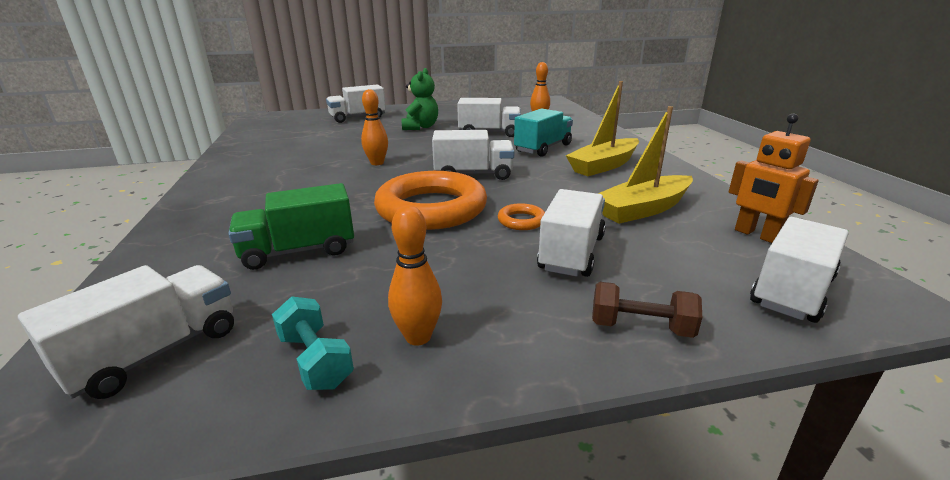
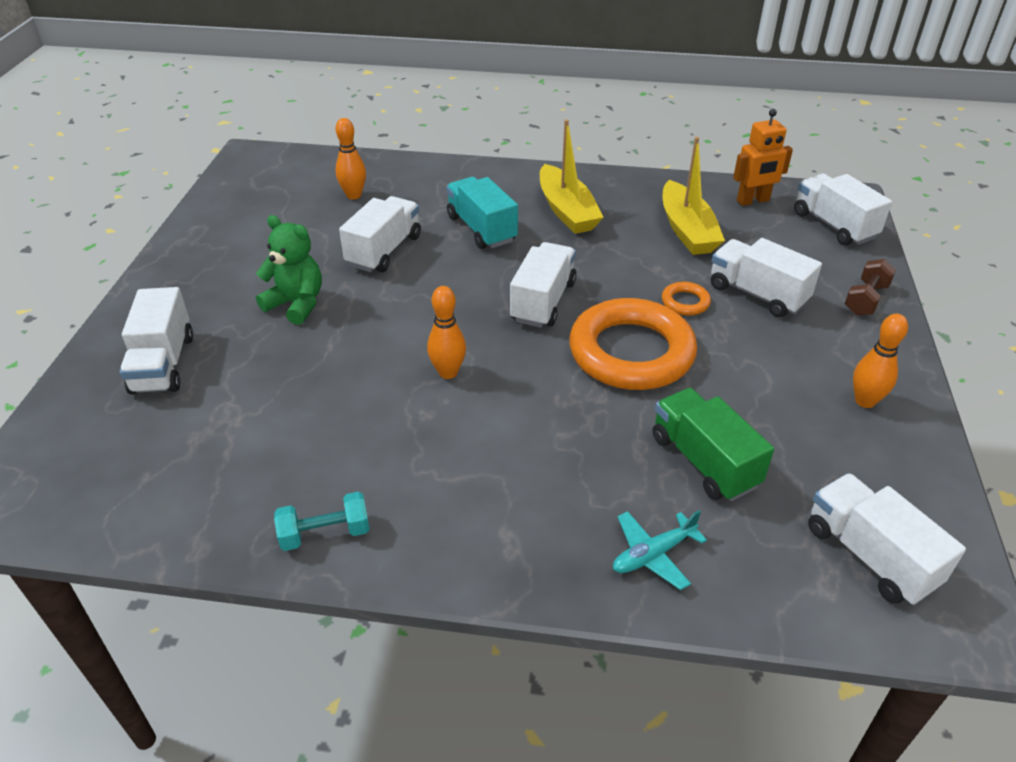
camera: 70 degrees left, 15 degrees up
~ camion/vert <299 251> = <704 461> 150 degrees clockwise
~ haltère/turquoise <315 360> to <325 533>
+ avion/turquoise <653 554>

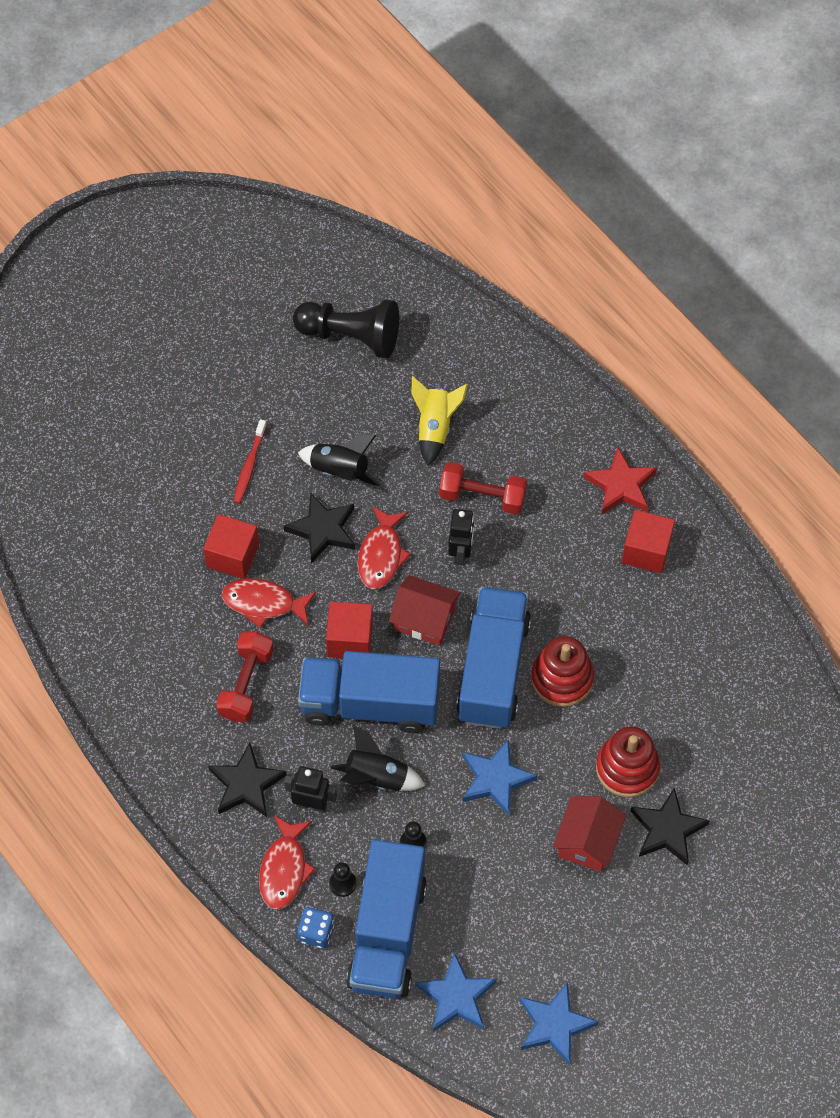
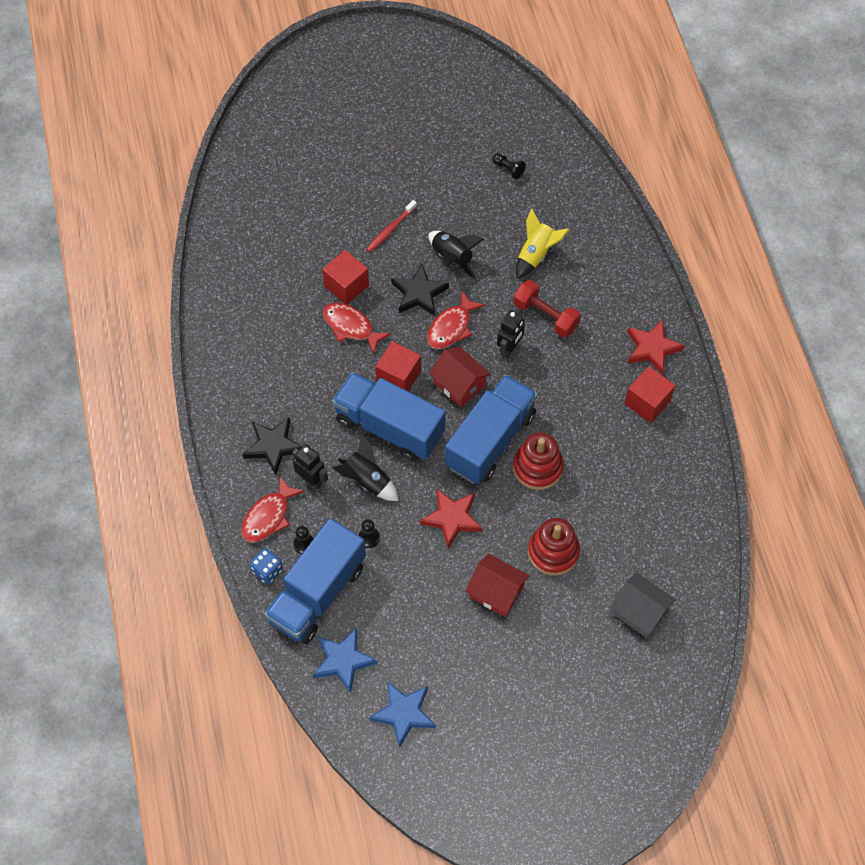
camera: 25 degrees right, 0 degrees up
~ pion/noir <351 336> = <508 169> x0.42
- haltère/rouge <246 684>
~ étoile/bleu <495 779> to étoile/rouge <452 518>
- étoile/noir <667 829>
~ maison/rouge <587 841> = <496 592> 75 degrees clockwise
+ maison/gris <639 611>

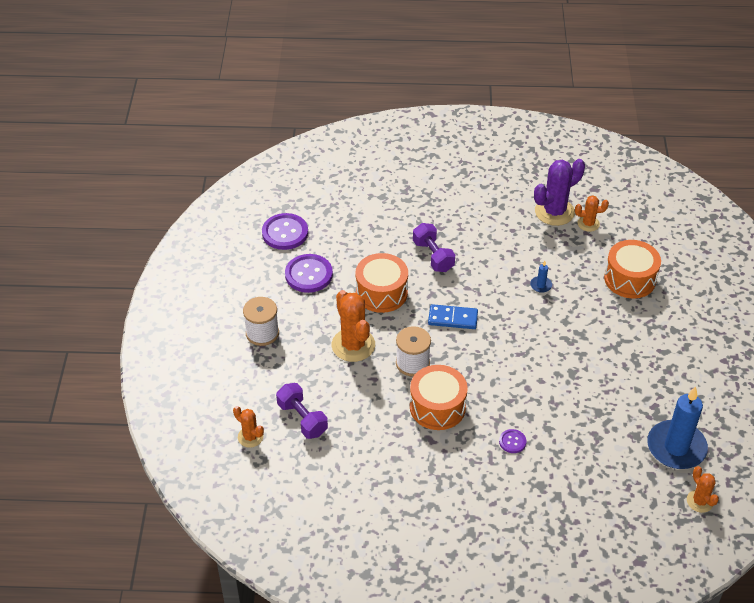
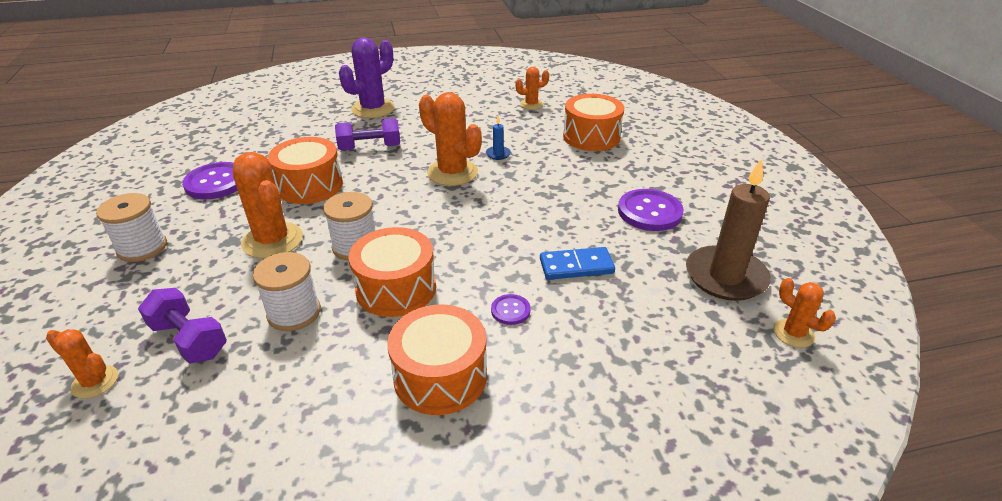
camera: 15 degrees left, 10 degrees down
~ cactus/violet <554 212> to <373 109>
~ bouton/violet <285 233> to <649 212>
~ haltère/violet <433 256> = <370 148> 60 degrees counterclockwise
~ domino/bleu <453 318> to <576 266>
~ bougie/bleu <676 447> to bougie/marron <725 276>
+ cactus/orange <452 173>
+ bobine/blanc <294 313>
+ tambour/orange <440 376>

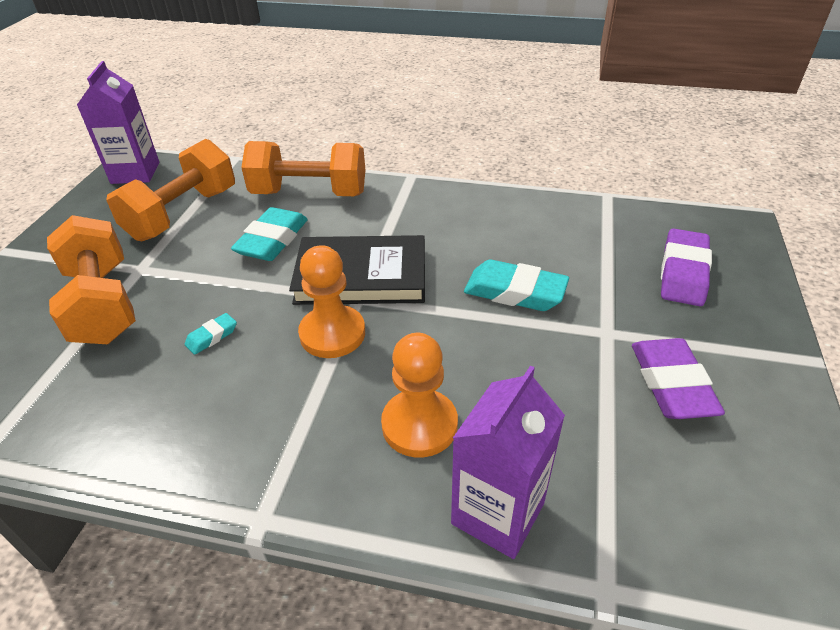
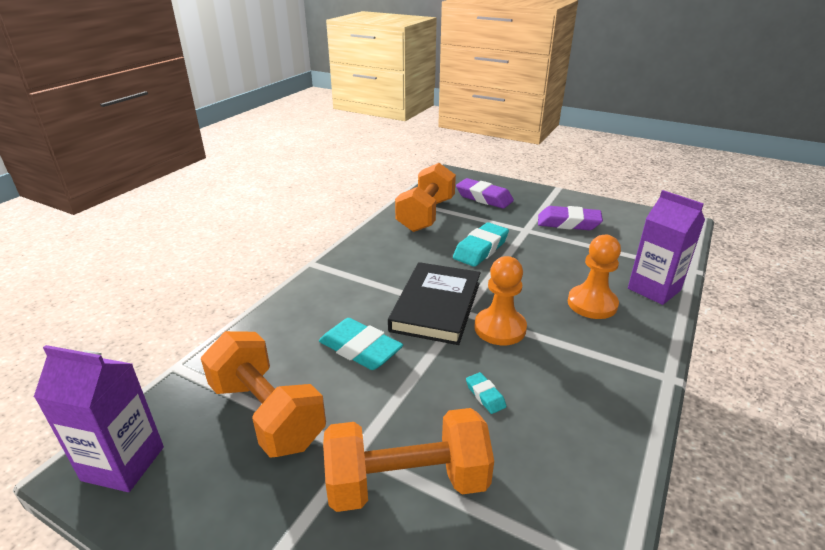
camera: 75 degrees left, 10 degrees down
~ haltère/orange <309 193> to <426 215>

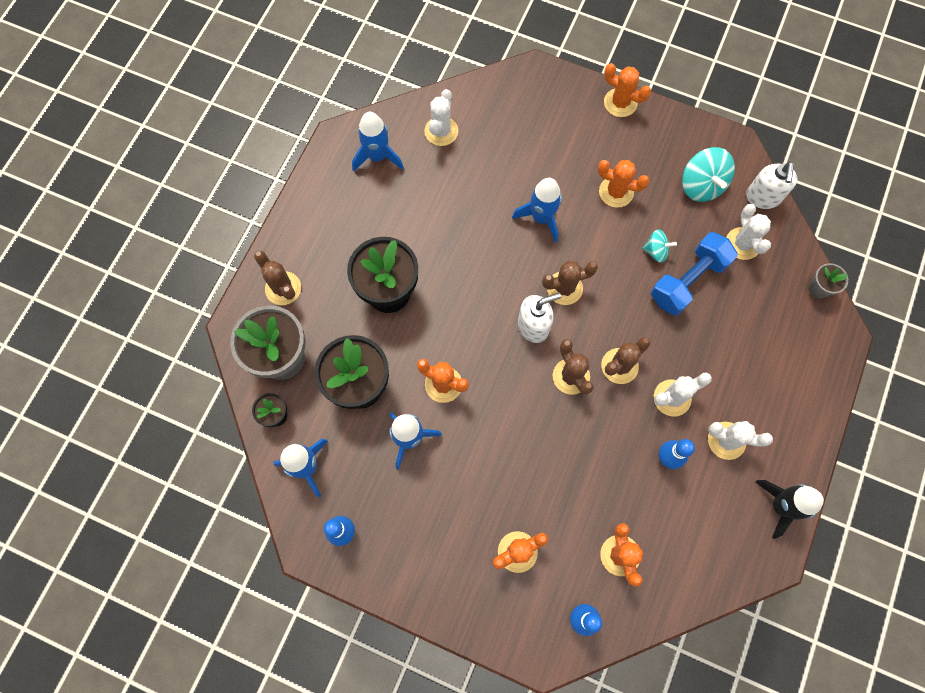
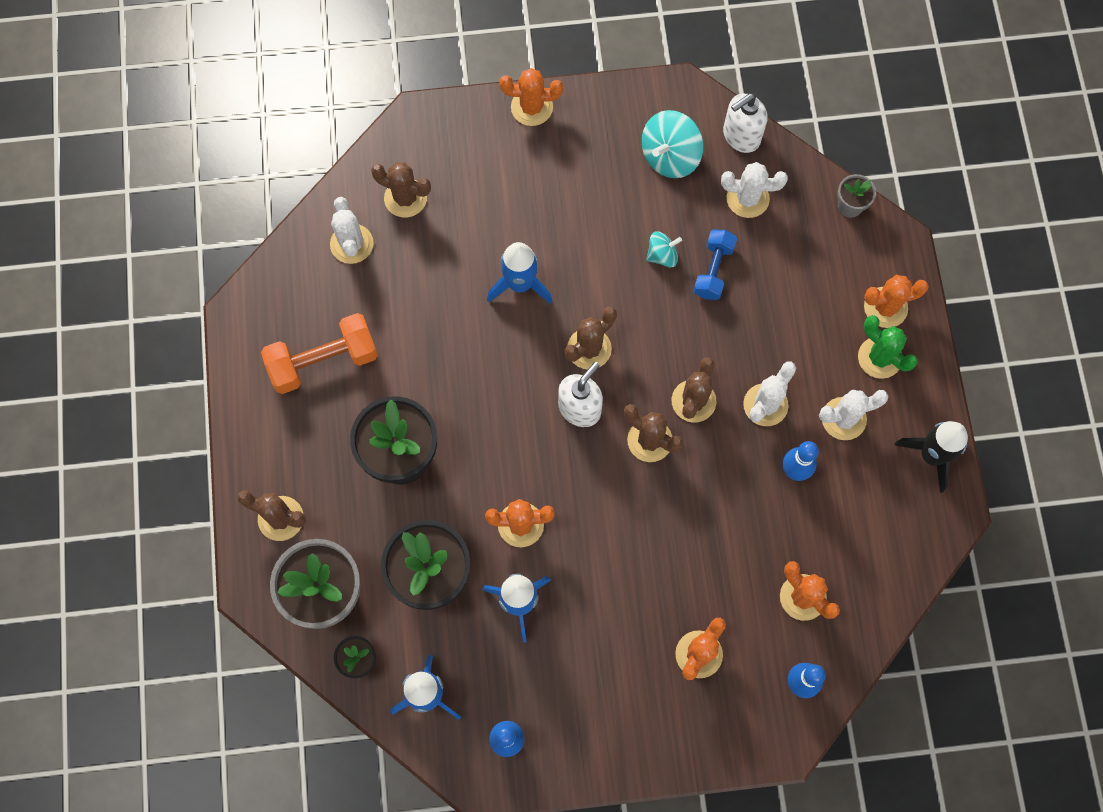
camera: 30 degrees left, 0 degrees up
- fusée/bleu <377 156>
~ toupie/turquoise <701 185> = <670 156> 90 degrees clockwise
~ cactus/orange <616 192> to <885 307>
~ distributeur de savon/blanc <762 197> = <741 136> 75 degrees clockwise
~ cactus/blanc <742 243> = <747 198> 45 degrees counterclockwise
~ haltère/bleu <687 281> = <713 270> x0.64
+ cactus/marron <405 198>
+ haltère/orange <323 361>
+ cactus/vert <879 357>

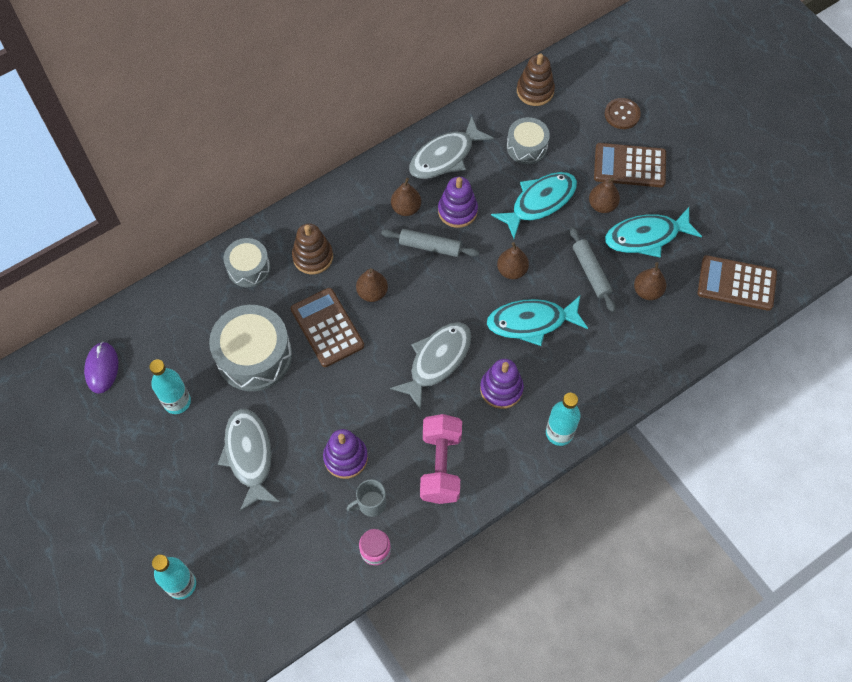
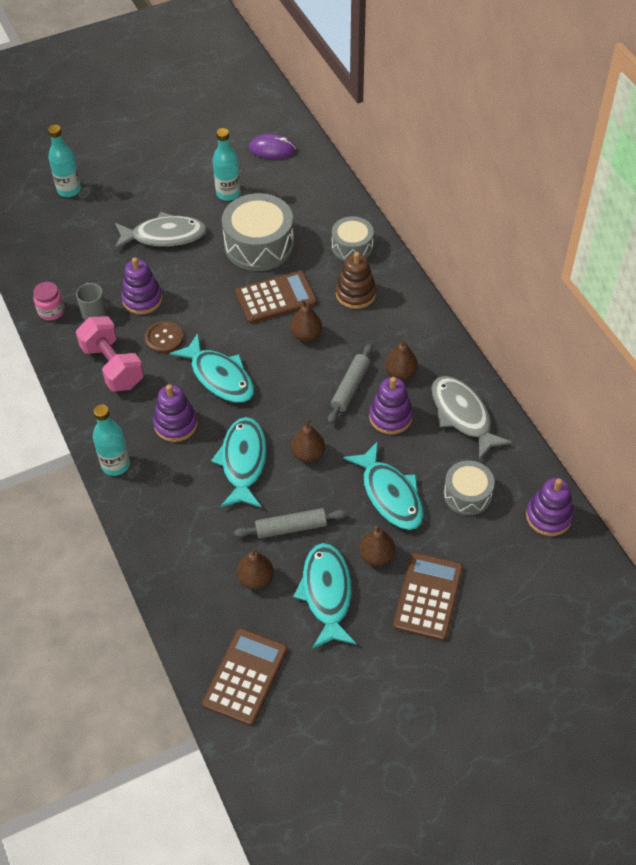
camera: 100 degrees right, 10 degrees down
~ jouet à empiler/marron <535 91> to jouet à empiler/violet <548 516>
~ bouton/marron <622 114> to <164 338>
~ poisson/gris <437 361> to poisson/turquoise <219 377>
~ haltère/rose <441 466> = <112 366> 45 degrees clockwise

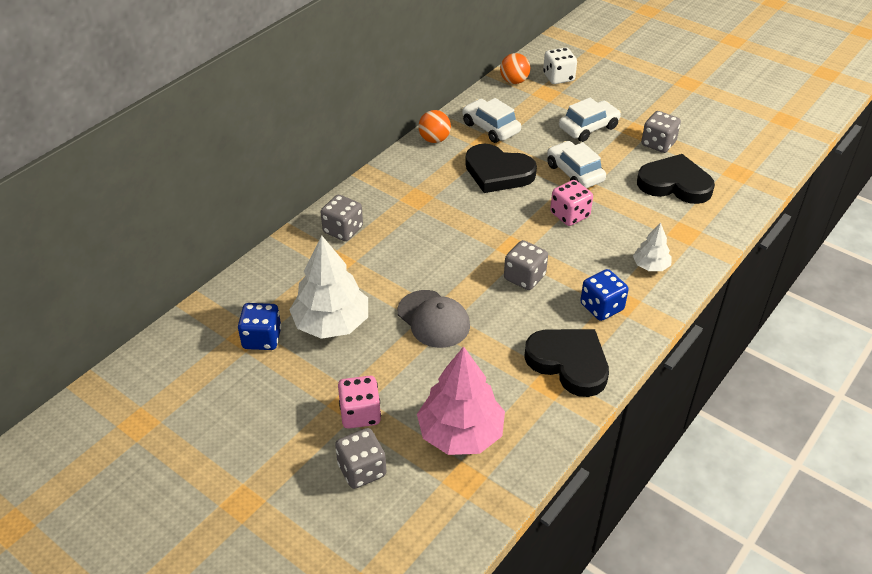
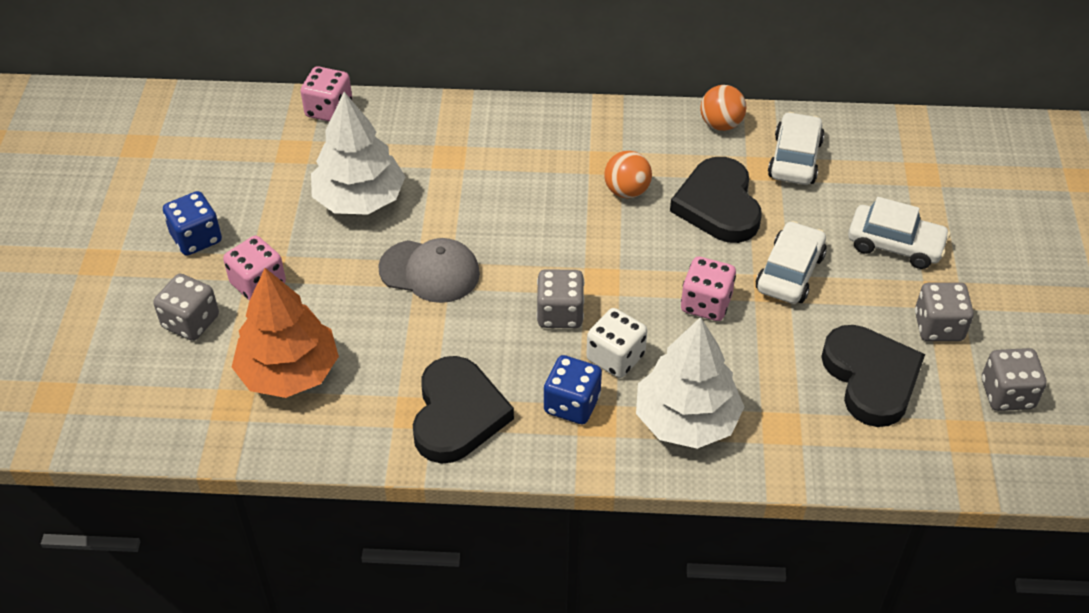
camera: 55 degrees right, 5 degrees up
~ dé/blanc <558 77> to <615 357>
~ balle/orange <514 81> to <627 191>
~ dé/gris <343 230> to <1007 394>
~ arbre/blanc <650 266> = <686 419> x1.93
~ casquette/gris <433 319> = <430 271> 90 degrees counterclockwise
~ dé/bleu <262 338> to <196 238>
~ arbre/rose <460 433> to arbre/orange <289 372>
+ dé/rose <329 110>

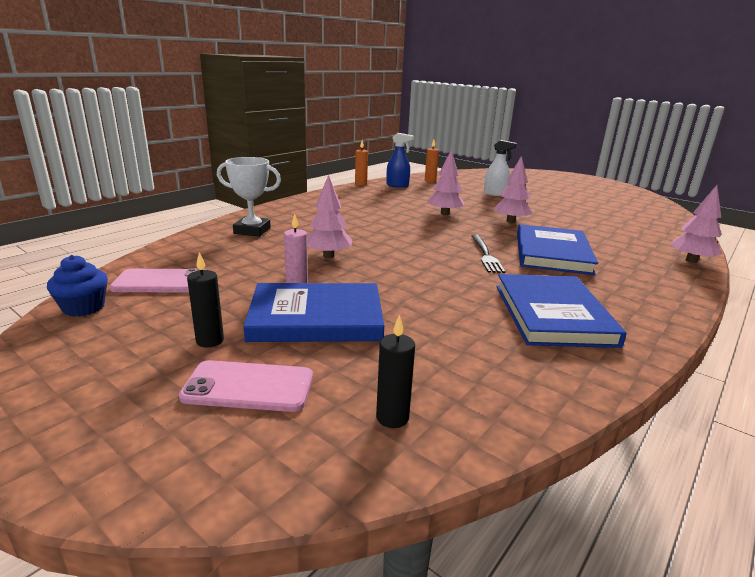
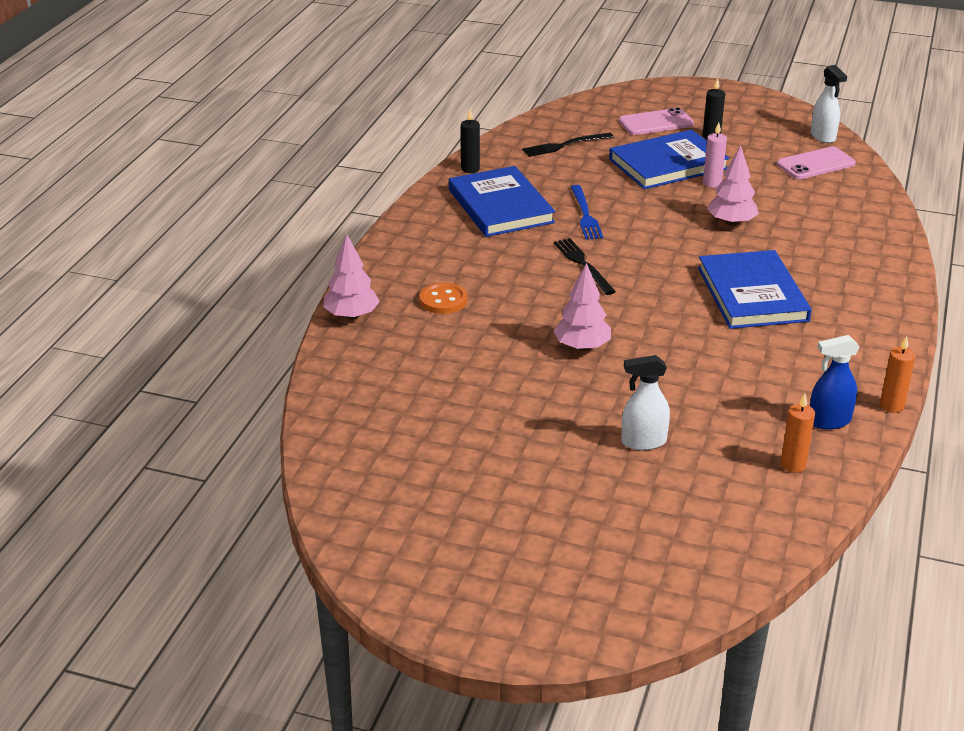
camera: 160 degrees right, 10 degrees up
- arbre/rose <444 214>
- trophée/blanc <252 230>
~ livre/bleu <552 253> to <752 294>
~ muffin/bleu <84 307> to vaporisateur/blanc <823 136>
~ bougie/noir <392 417> to <470 169>
+ fourchette/noir <564 145>
+ fourchette/bleu <585 215>
+ bouton/orange <443 300>

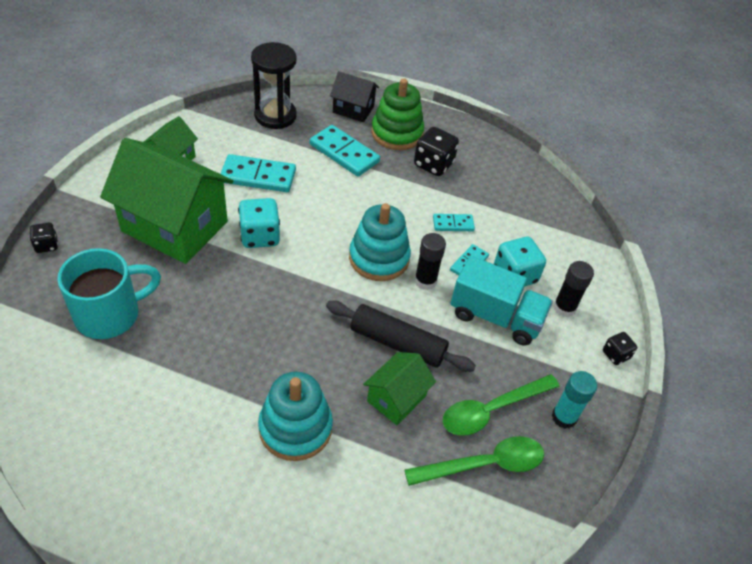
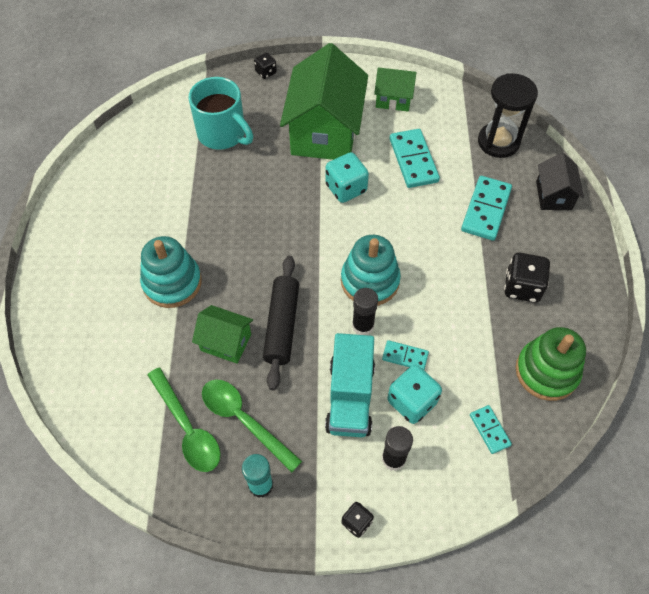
camera: 75 degrees right, 10 degrees up
~ jouet à empiler/vert <397 133> to <546 371>
~ domino/turquoise <453 224> to <489 430>

